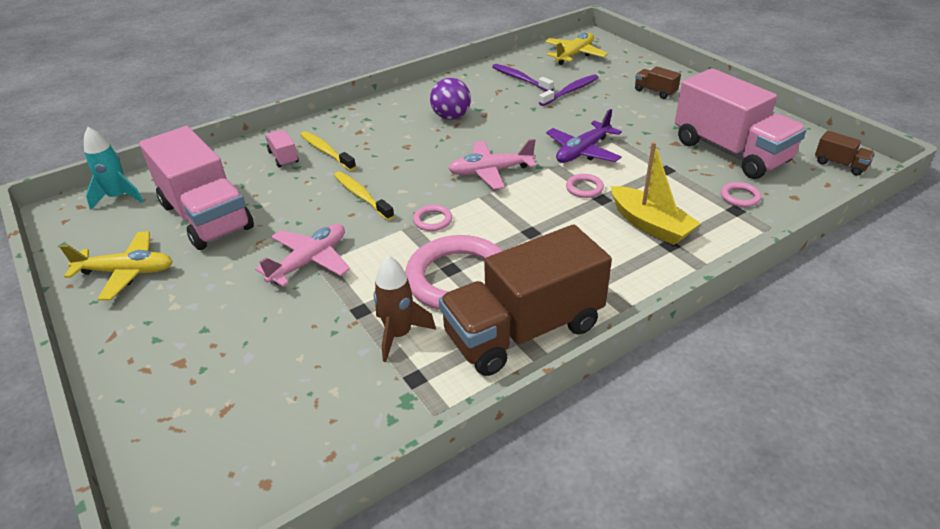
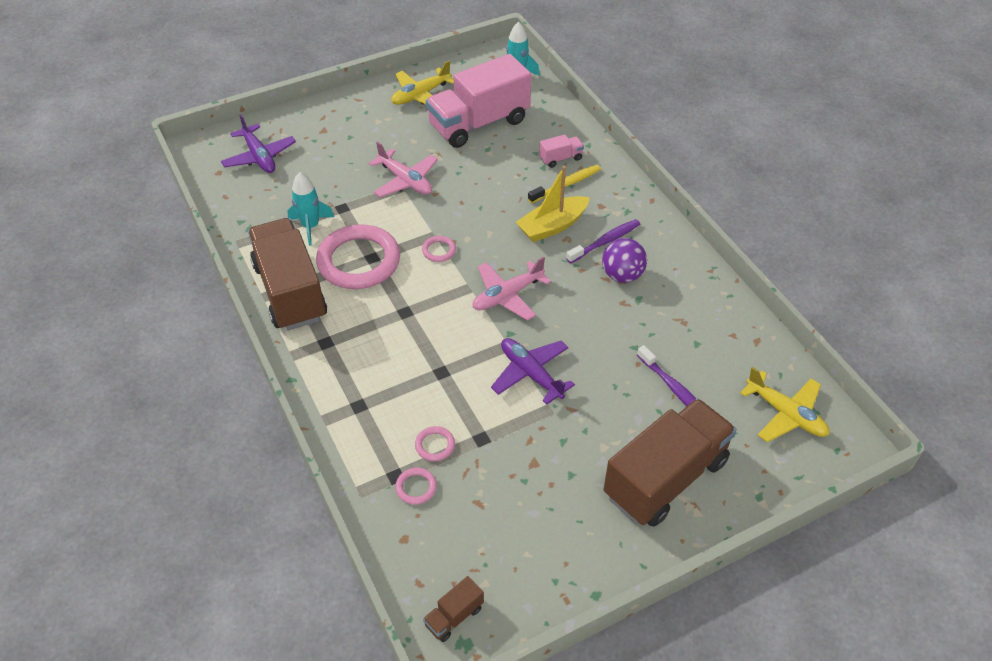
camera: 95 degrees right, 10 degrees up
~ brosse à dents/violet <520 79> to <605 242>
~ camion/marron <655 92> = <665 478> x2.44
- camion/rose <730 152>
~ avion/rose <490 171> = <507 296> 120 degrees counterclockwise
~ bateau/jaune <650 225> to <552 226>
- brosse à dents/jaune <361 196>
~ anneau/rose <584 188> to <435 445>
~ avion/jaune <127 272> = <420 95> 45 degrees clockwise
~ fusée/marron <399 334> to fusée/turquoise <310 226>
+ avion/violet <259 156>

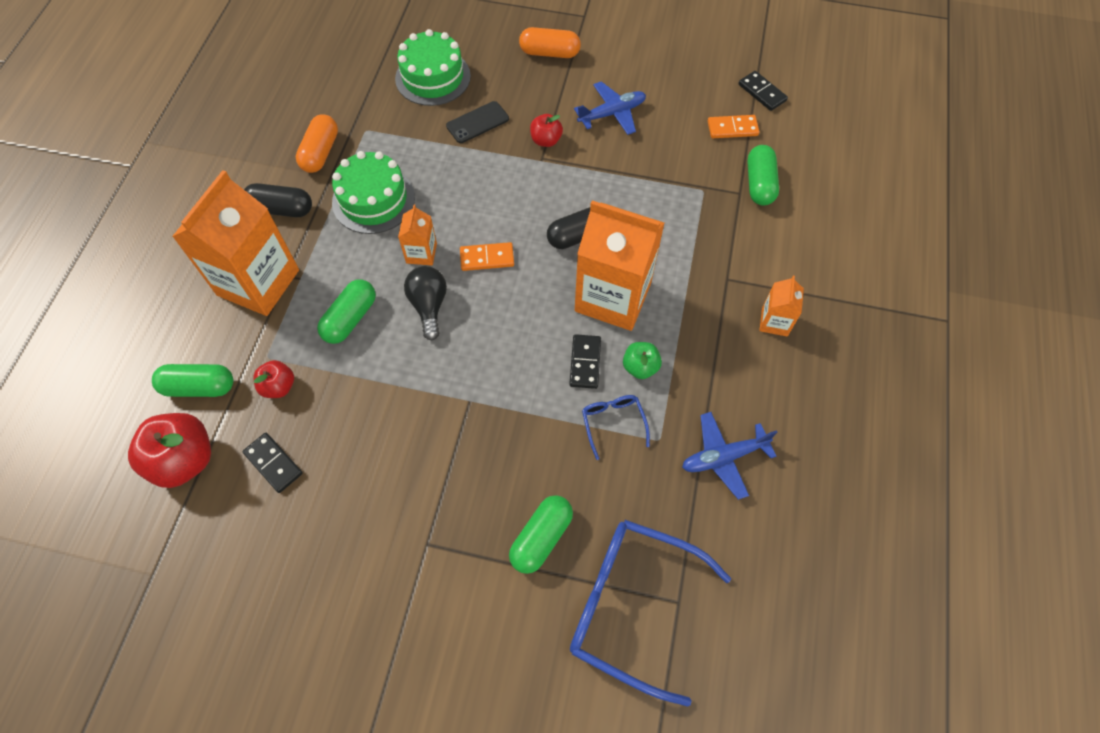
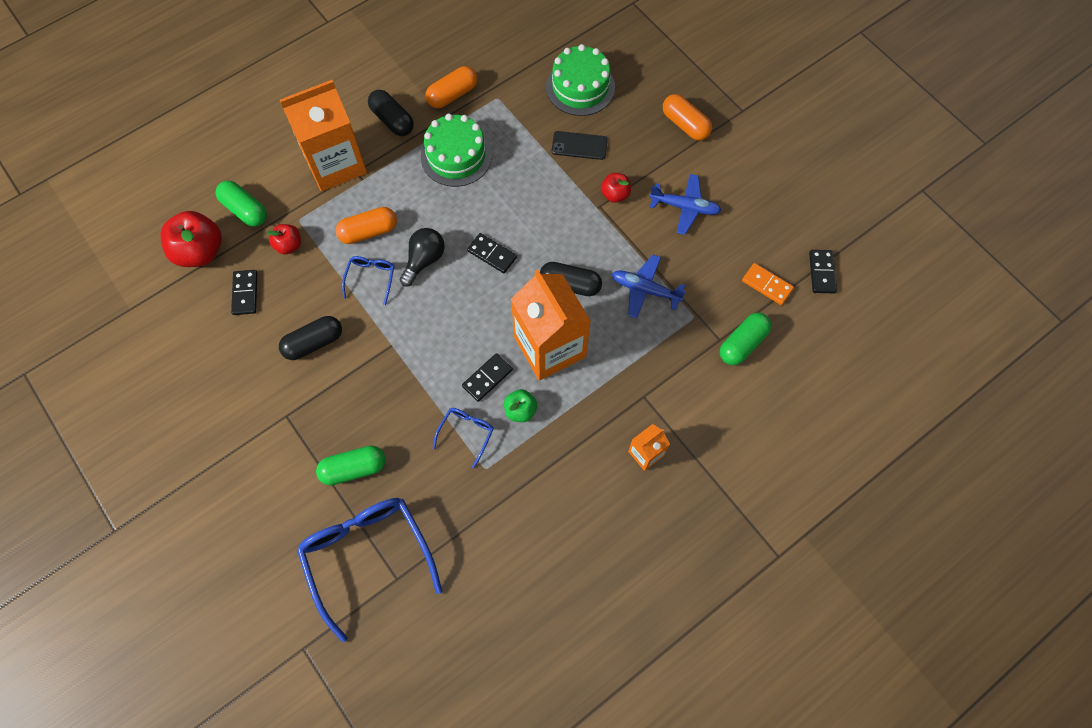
camera: 40 degrees right, 5 degrees up
- brique de lait/orange <421 253>
~ domino/orange <487 258> to domino/noir <492 254>
~ gélule/vert <350 319> to gélule/orange <368 231>
~ avion/bleu <723 457> to <645 290>
+ lunettes/bleu <371 278>
+ gélule/noir <314 343>

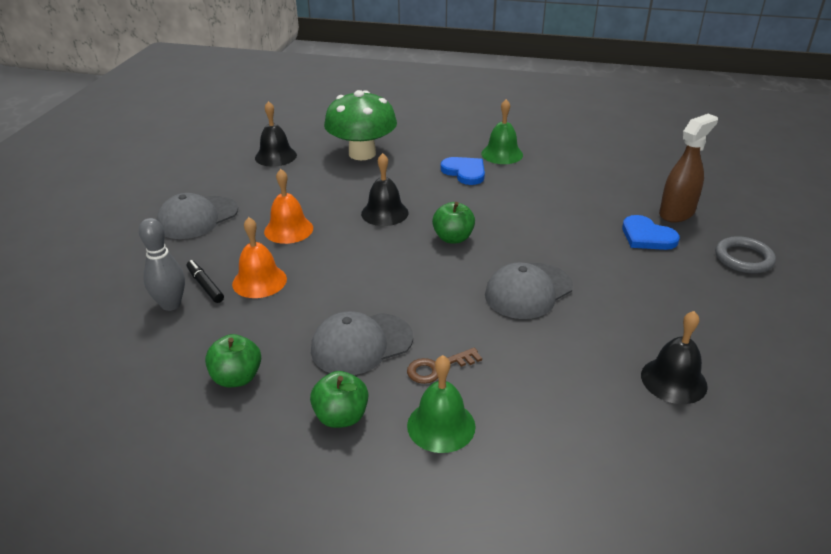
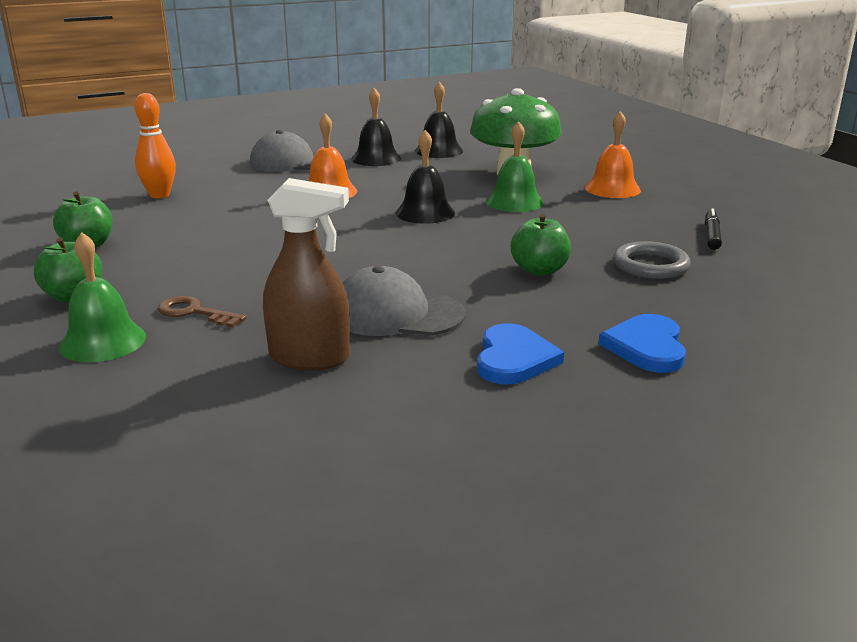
camera: 50 degrees right, 10 degrees down
~ cloche/vert <502 154> to <514 202>
~ vaporisateur/marron <677 213> to <310 358>
~ cœur/bleu <465 172> to <514 359>
~ pomme/vert <453 238> to <539 270>
~ cloche/orange <259 281> to <612 189>
~ quille/gris <171 304> to quille/orange <159 195>
~ anneau/gris <743 258> to <650 265>
~ feutre/noir <205 285> to <711 235>
- casquette/gris <361 344>
~ cloche/noir <673 380> to <376 158>

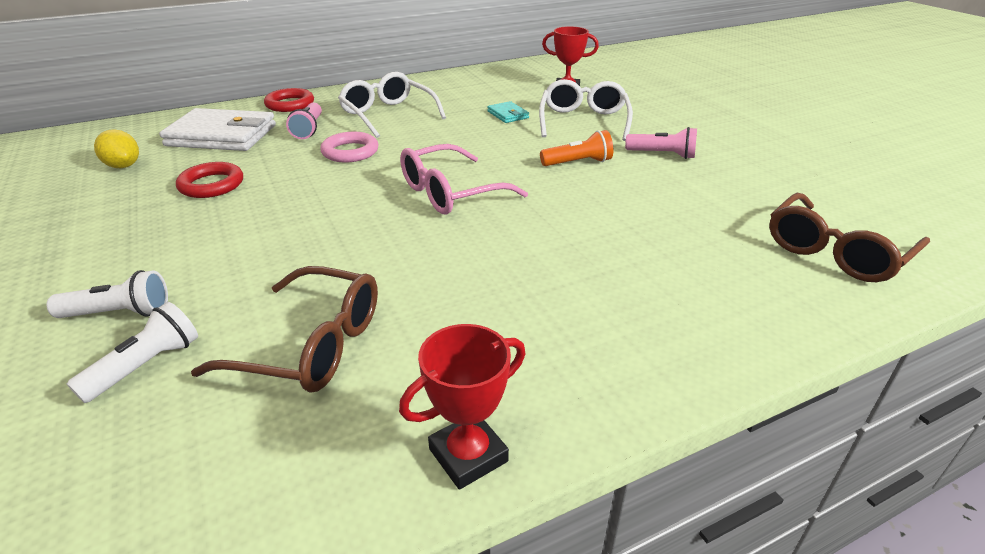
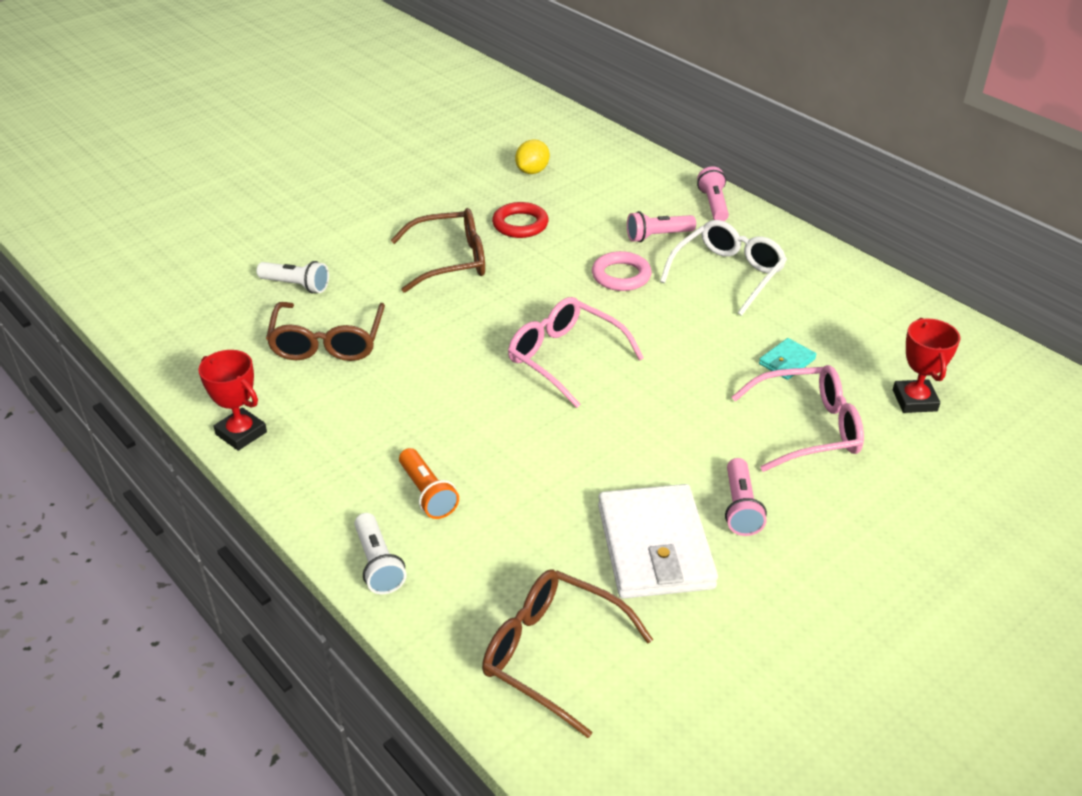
camera: 75 degrees right, 5 degrees up
~ lunettes/blanc <583 121> to lunettes/rose <808 428>
~ anneau/rouge <290 104> to lampe de poche/rose <713 205>
~ portefeuille/blanc <222 136> to <654 546>
~ lampe de poche/orange <578 163> to <427 494>
~ lampe de poche/blanc <119 313> to <378 564>
+ lunettes/marron <450 261>

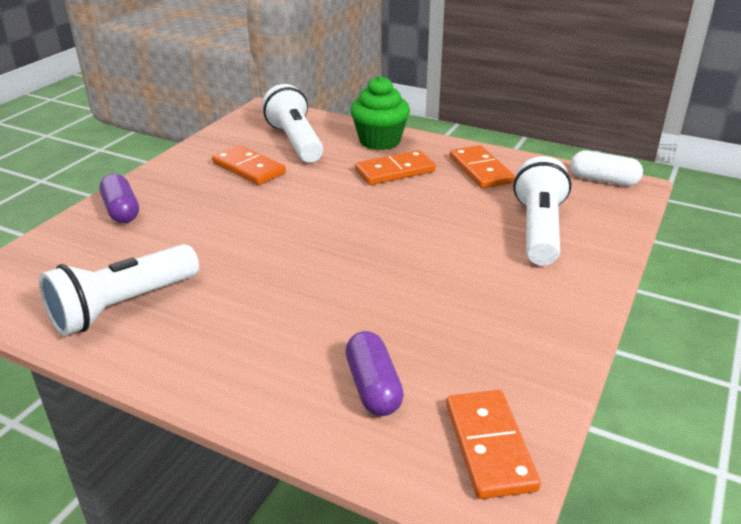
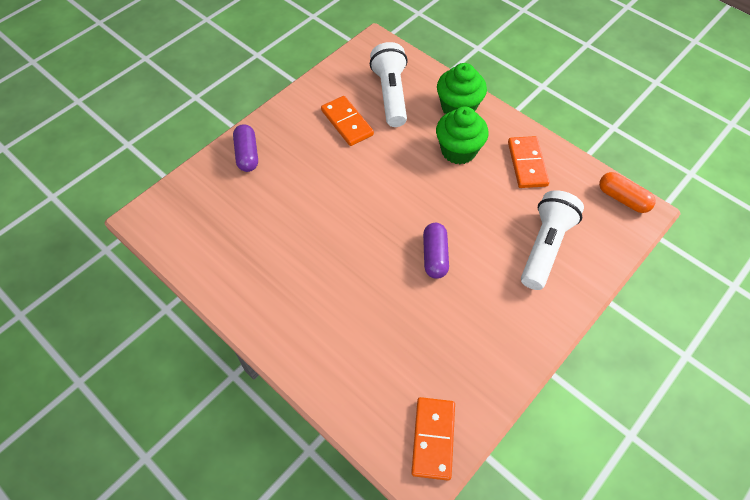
camera: 15 degrees right, 25 degrees up
~ domino/orange <395 171> to muffin/vert <458 150>
~ gélule/blanc <603 180> to gélule/orange <623 199>
- lampe de poche/blanc <123 306>
~ gélule/violet <373 387> to <435 256>

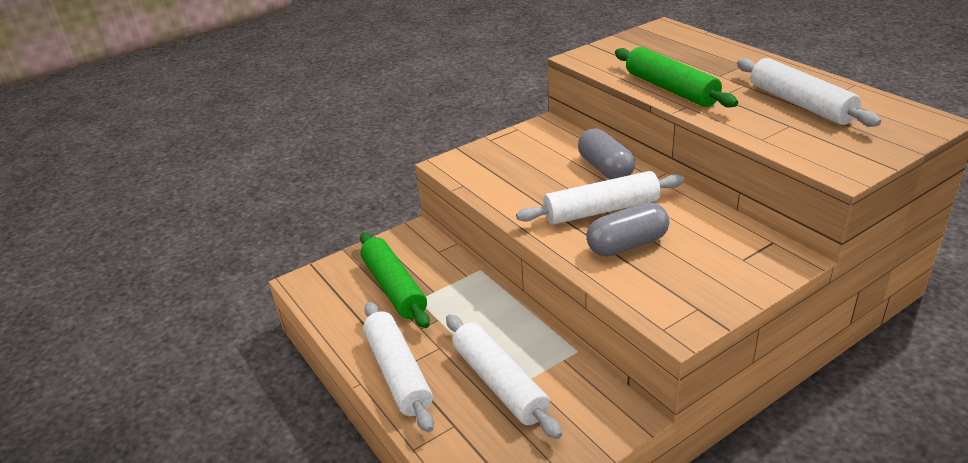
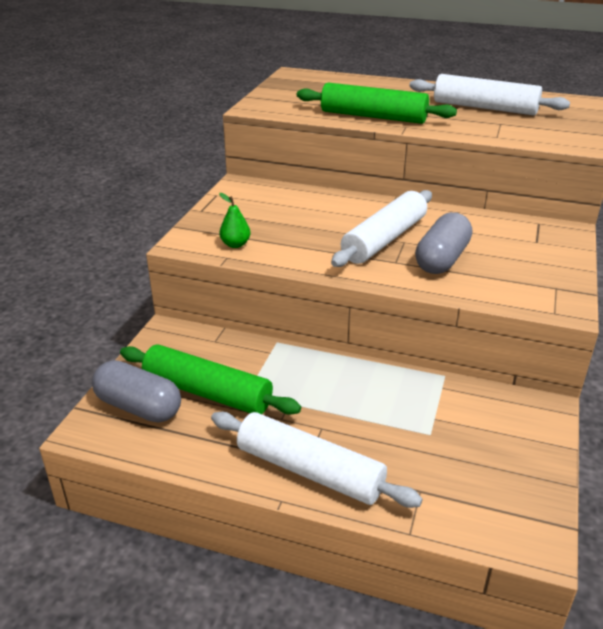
camera: 40 degrees left, 0 degrees up
~ gélule/gris <605 169> to <138 407>
- rouleau à pâtisserie/blanc <499 383>
+ poire/vert <235 244>

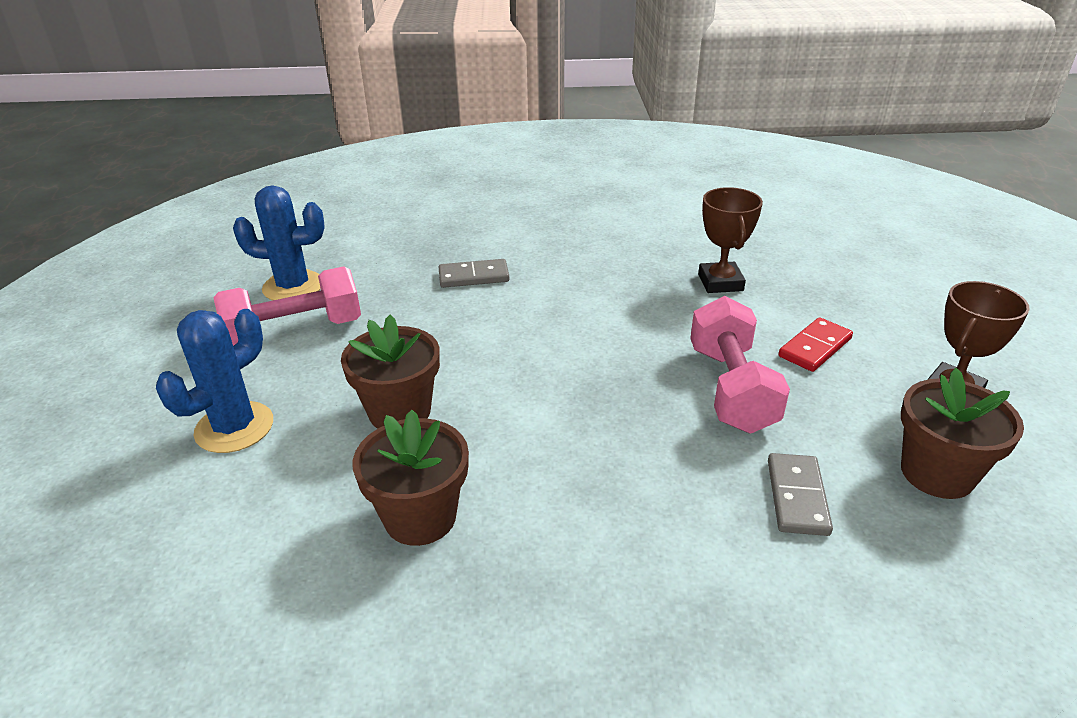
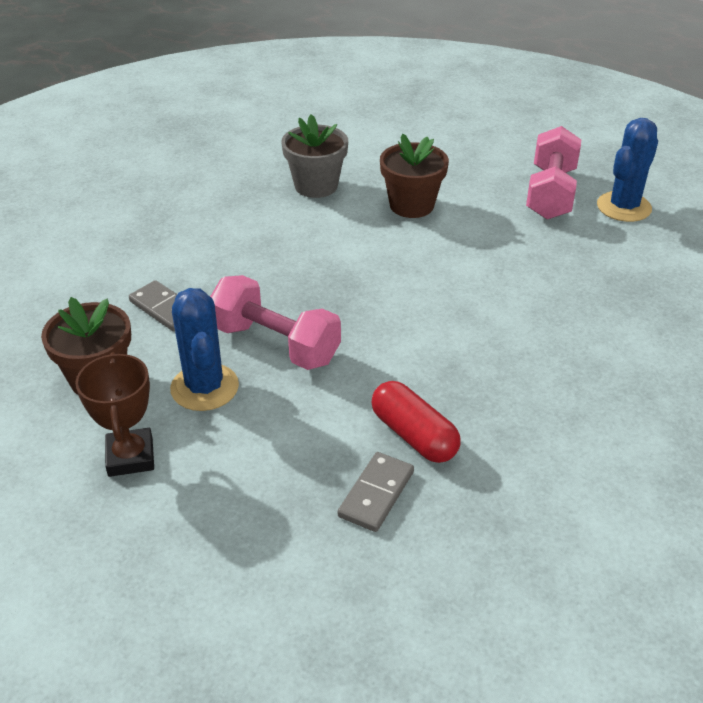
camera: 125 degrees right, 5 degrees up
~ trophée/marron <720 282> to gélule/rouge <413 435>
~ domino/gris <473 276> to <376 494>
~ cactus/bleu <234 427> to <204 387>
- domino/rouge <814 347>
~ pot de fleurs/marron <420 517> to pot de fleurs/gris <316 186>

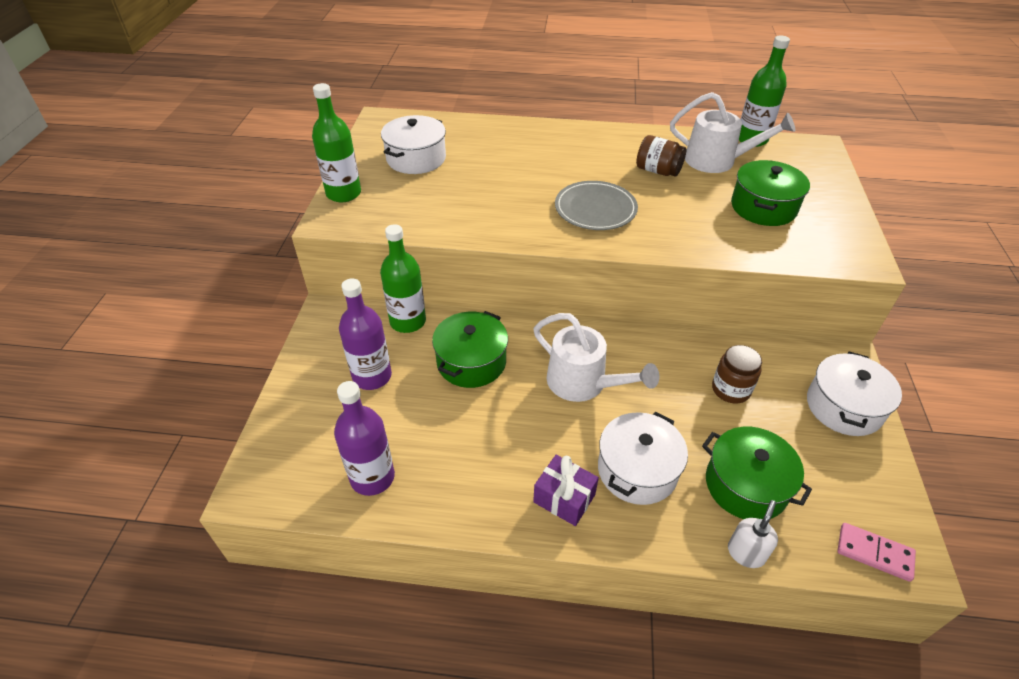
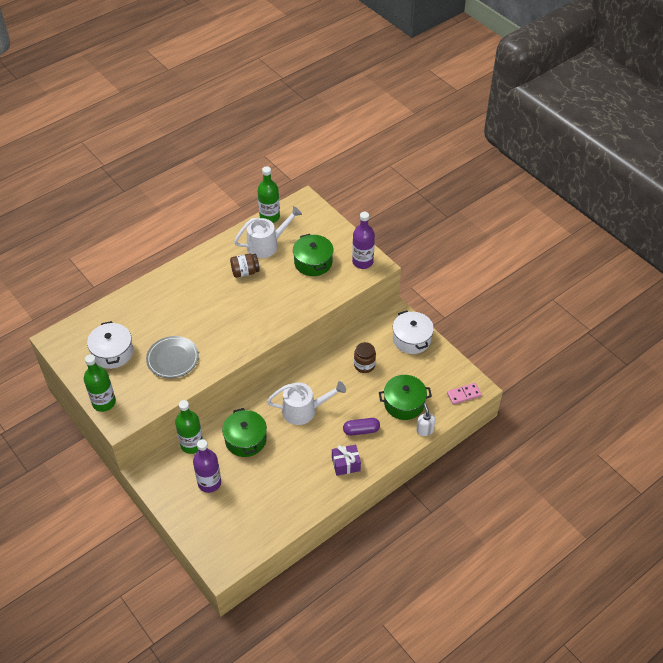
camera: 45 degrees left, 5 degrees up
~ assiette/gris <595 209> to <172 359>
~ bouteille/violet <372 477> to <362 262>
~ marmite/blanc <637 470> to gélule/violet <361 430>

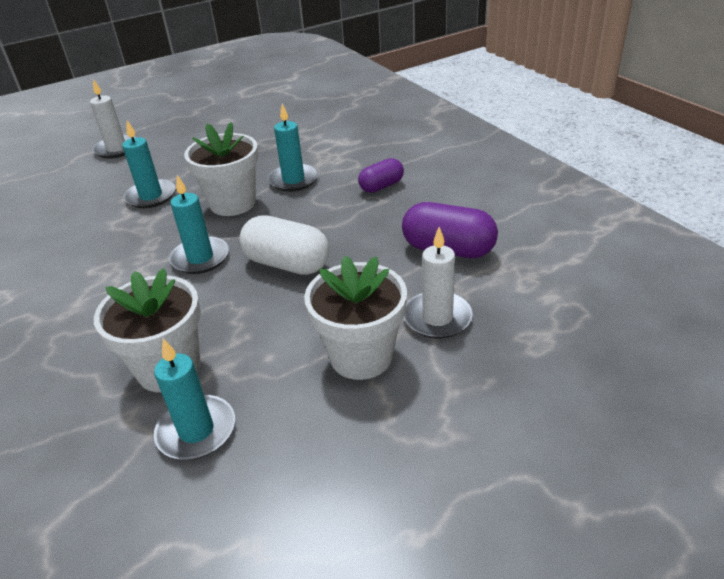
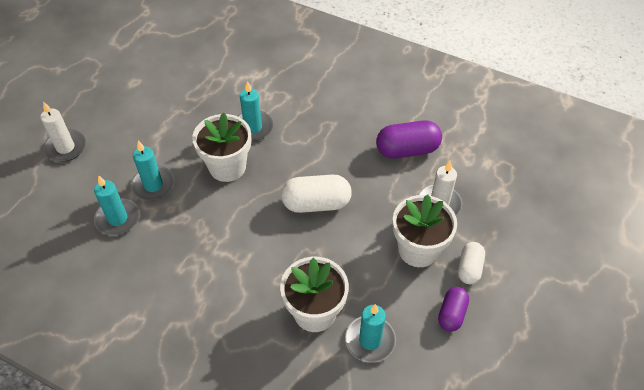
camera: 35 degrees left, 15 degrees up
~ gélule/violet <381 186> to <451 314>
~ bougie/turquoise <200 258> to <117 218>
+ gélule/blanc <469 268>

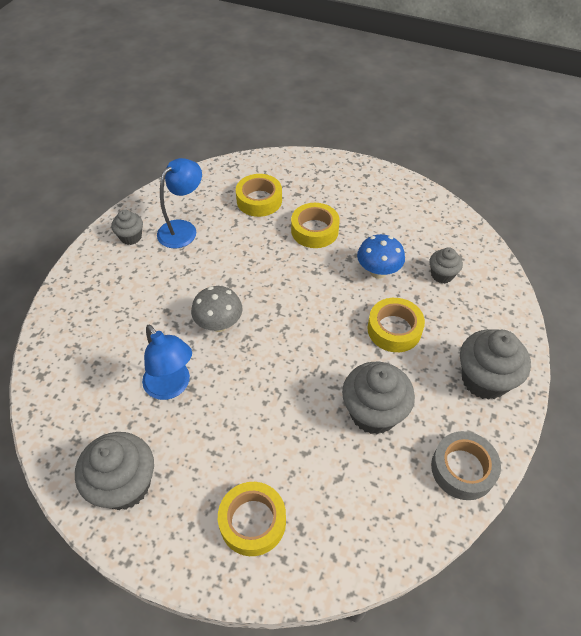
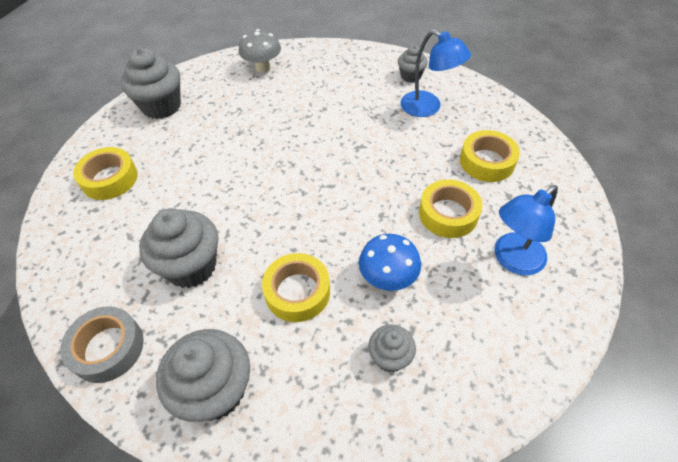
camera: 90 degrees right, 0 degrees up
~ champignon/gris <219 324> to <263 68>
~ lampe/bleu <172 387> to <512 260>

